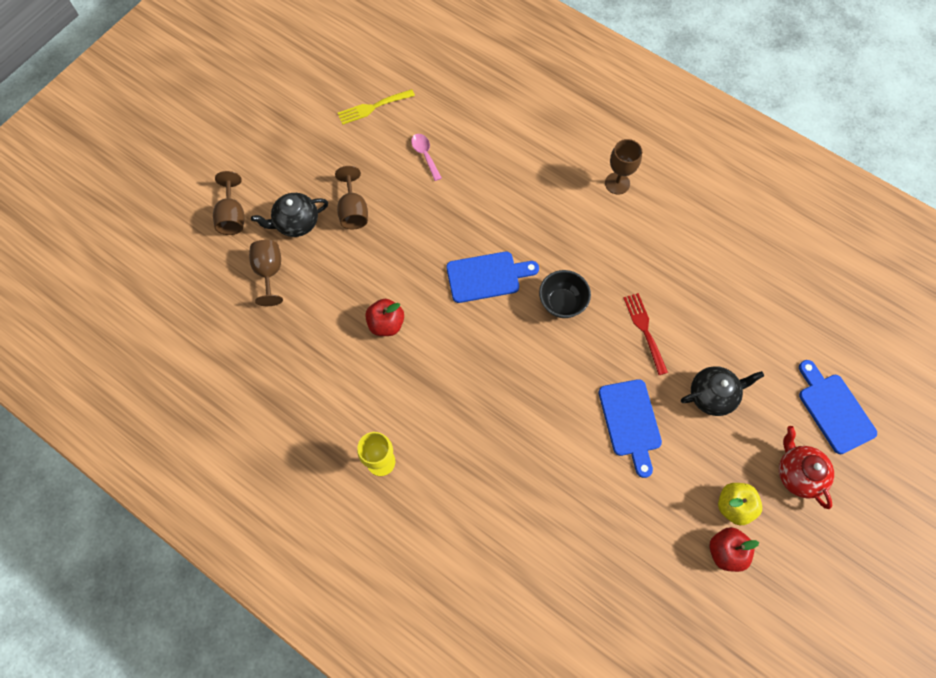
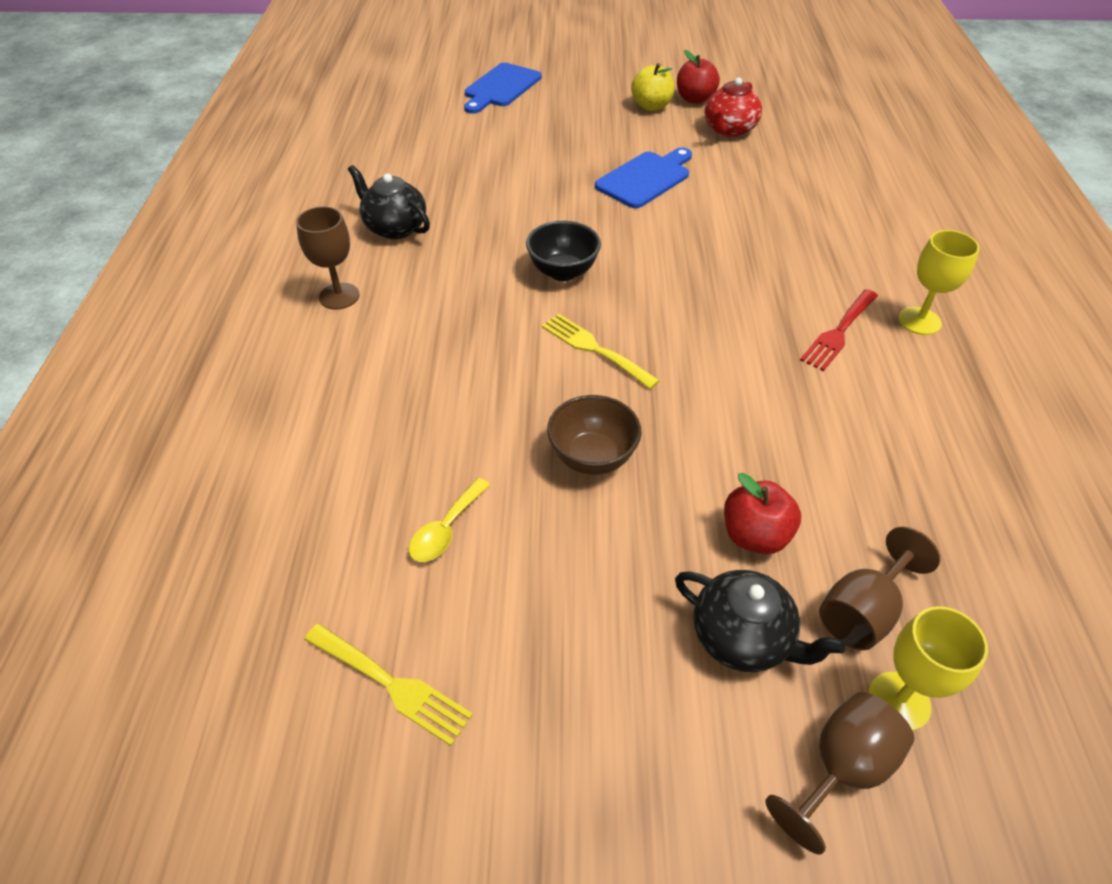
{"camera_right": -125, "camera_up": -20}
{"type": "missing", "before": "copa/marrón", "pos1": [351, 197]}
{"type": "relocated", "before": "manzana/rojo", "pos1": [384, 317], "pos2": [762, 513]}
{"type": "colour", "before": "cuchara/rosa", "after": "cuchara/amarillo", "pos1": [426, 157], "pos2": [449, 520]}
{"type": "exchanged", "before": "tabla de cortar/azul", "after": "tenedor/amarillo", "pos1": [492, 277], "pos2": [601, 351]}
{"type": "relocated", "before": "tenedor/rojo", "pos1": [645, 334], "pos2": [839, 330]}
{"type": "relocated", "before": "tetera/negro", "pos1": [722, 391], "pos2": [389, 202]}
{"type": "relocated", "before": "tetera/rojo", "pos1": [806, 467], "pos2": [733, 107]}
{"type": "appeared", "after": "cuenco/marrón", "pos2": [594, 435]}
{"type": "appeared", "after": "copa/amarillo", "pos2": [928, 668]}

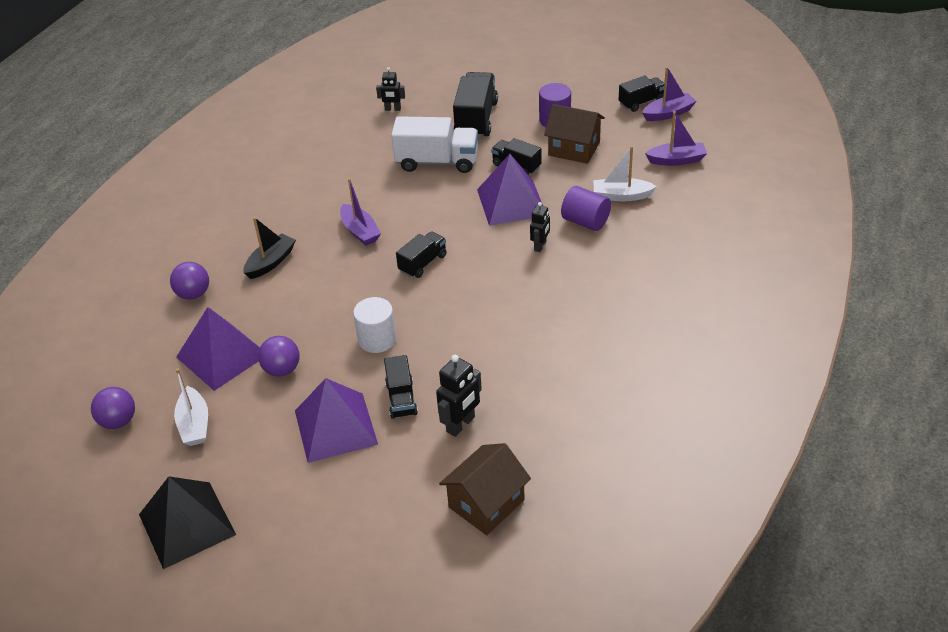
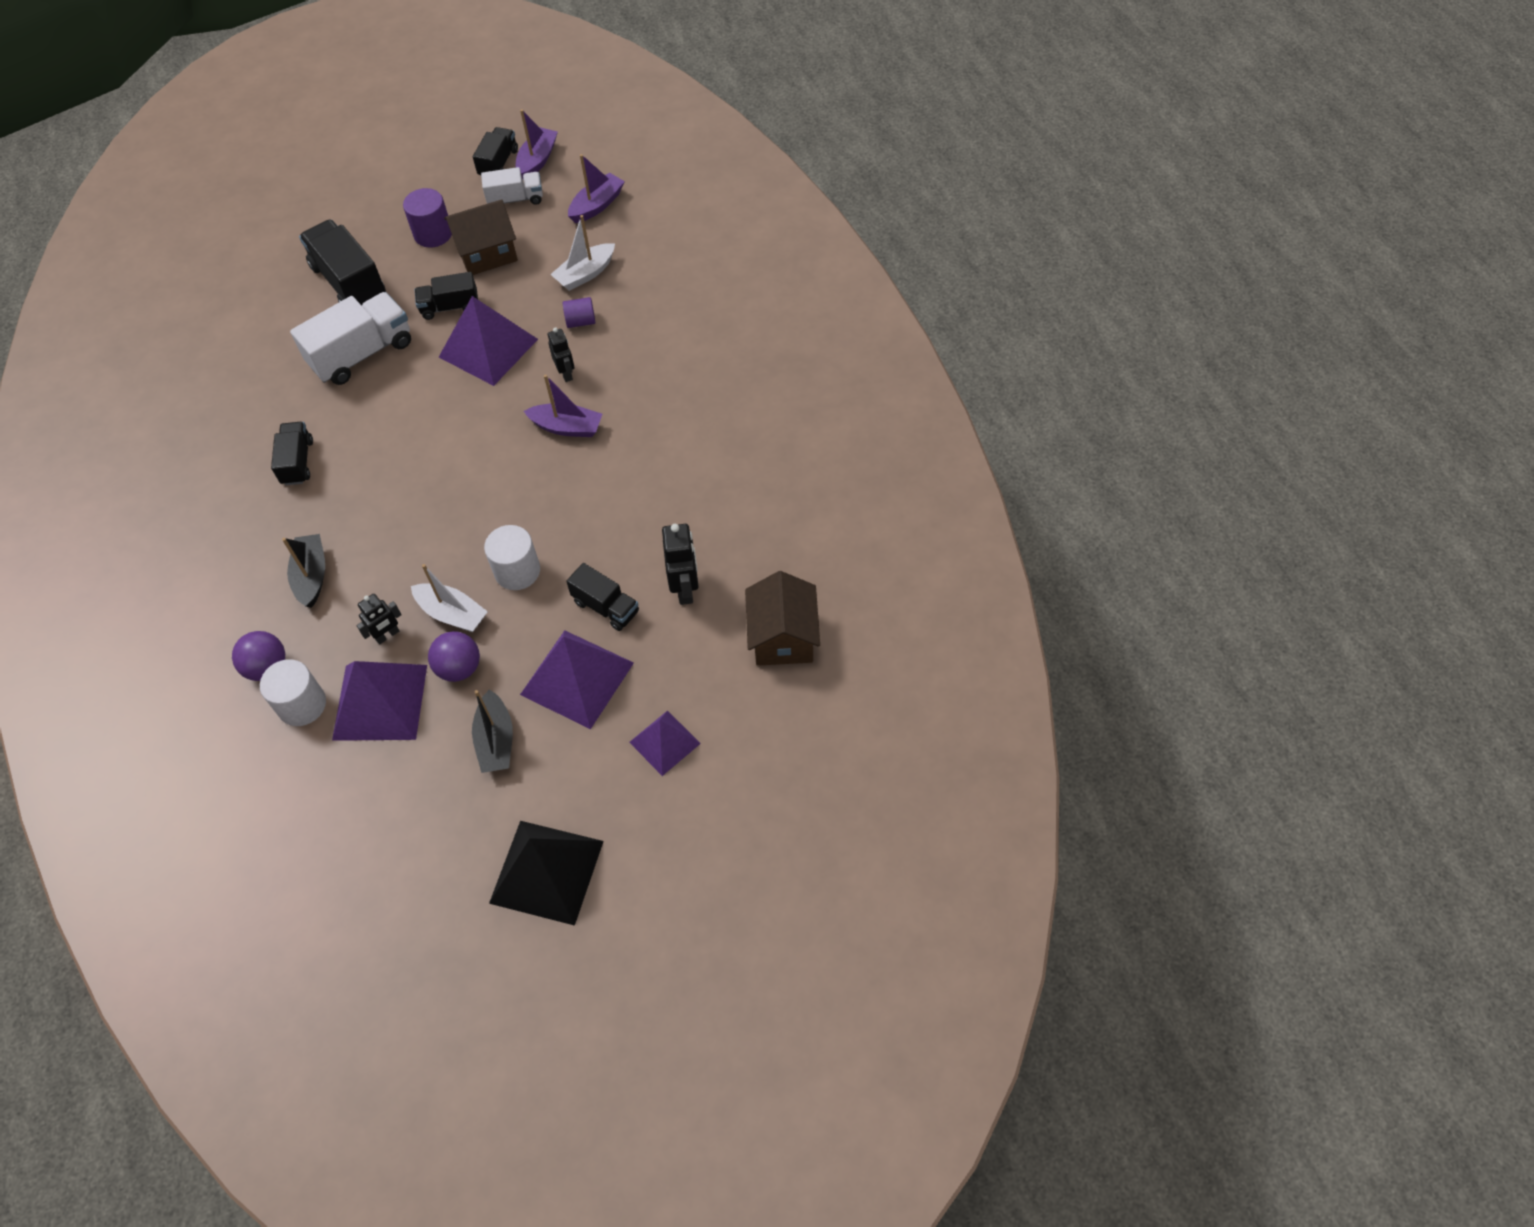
{"camera_right": -45, "camera_up": 15}
{"type": "missing", "before": "pelota/morado", "pos1": [113, 408]}
{"type": "relocated", "before": "barco/blanco", "pos1": [191, 407], "pos2": [449, 598]}
{"type": "relocated", "before": "barco/morado", "pos1": [360, 212], "pos2": [563, 406]}
{"type": "relocated", "before": "robot/negro", "pos1": [390, 89], "pos2": [379, 619]}
{"type": "relocated", "before": "camión/negro", "pos1": [421, 254], "pos2": [292, 453]}
{"type": "size", "before": "cilindro/morado", "pos1": [586, 208], "pos2": [579, 312], "scale": 0.64}
{"type": "appeared", "after": "cilindro/blanco", "pos2": [293, 692]}
{"type": "appeared", "after": "barco/negro", "pos2": [492, 731]}
{"type": "appeared", "after": "camión/blanco", "pos2": [512, 186]}
{"type": "appeared", "after": "pirámide/morado", "pos2": [665, 743]}

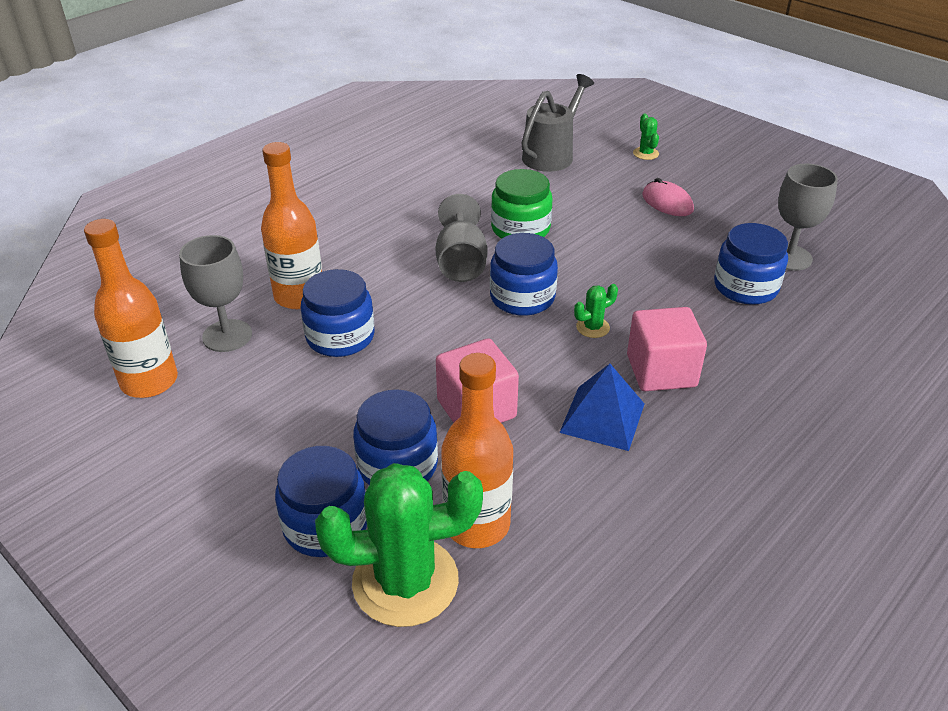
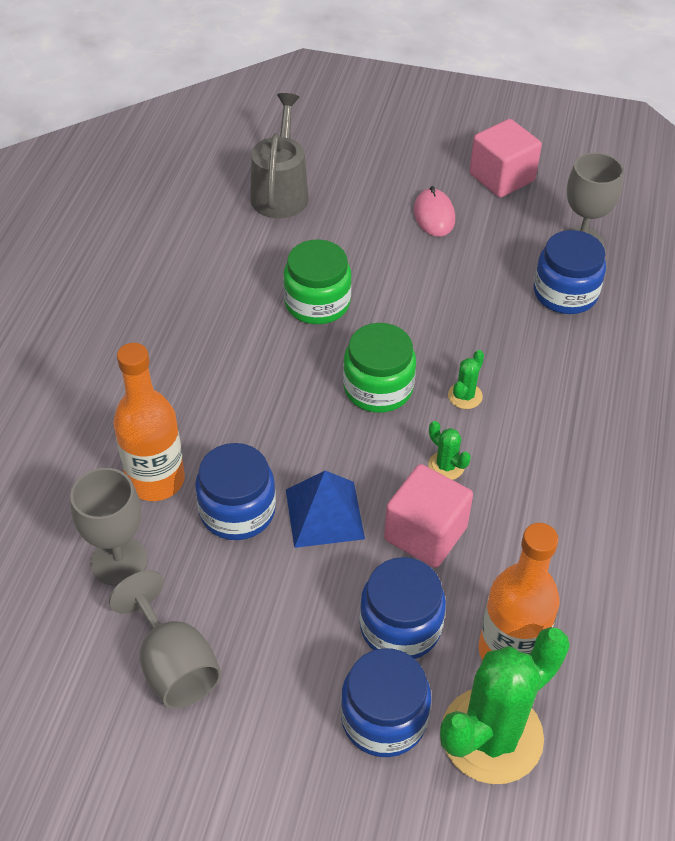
{"camera_right": -30, "camera_up": 10}
{"type": "missing", "before": "botella/naranja", "pos1": [131, 308]}
{"type": "relocated", "before": "copa/gris", "pos1": [462, 238], "pos2": [165, 639]}
{"type": "colour", "before": "tarro/azul", "after": "tarro/verde", "pos1": [524, 274], "pos2": [379, 368]}
{"type": "relocated", "before": "pirámide/azul", "pos1": [601, 407], "pos2": [325, 509]}
{"type": "relocated", "before": "cubo/rosa", "pos1": [667, 349], "pos2": [506, 158]}
{"type": "relocated", "before": "cactus/verde", "pos1": [646, 137], "pos2": [449, 450]}
{"type": "spun", "before": "ratón/rosa", "pos1": [668, 197], "pos2": [434, 211], "turn": 60}

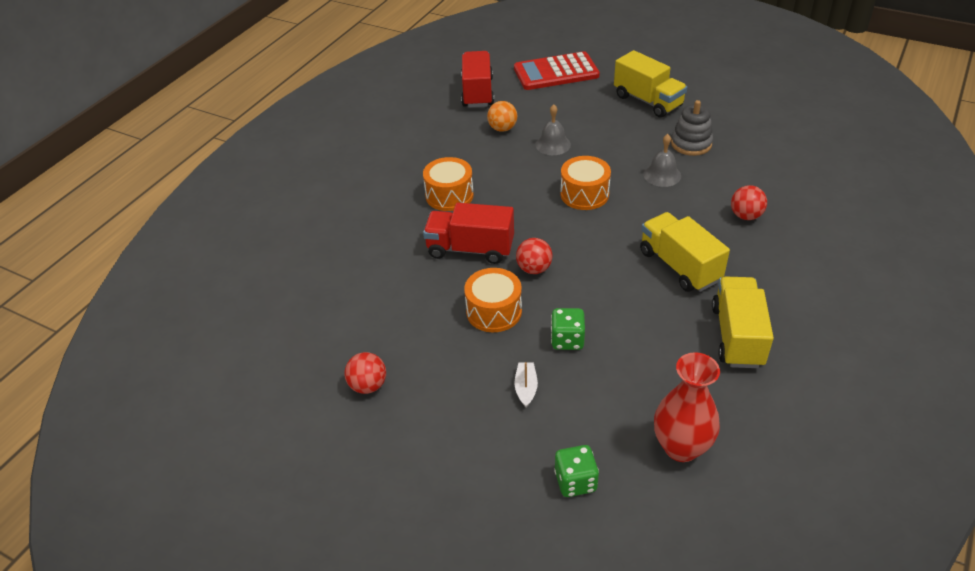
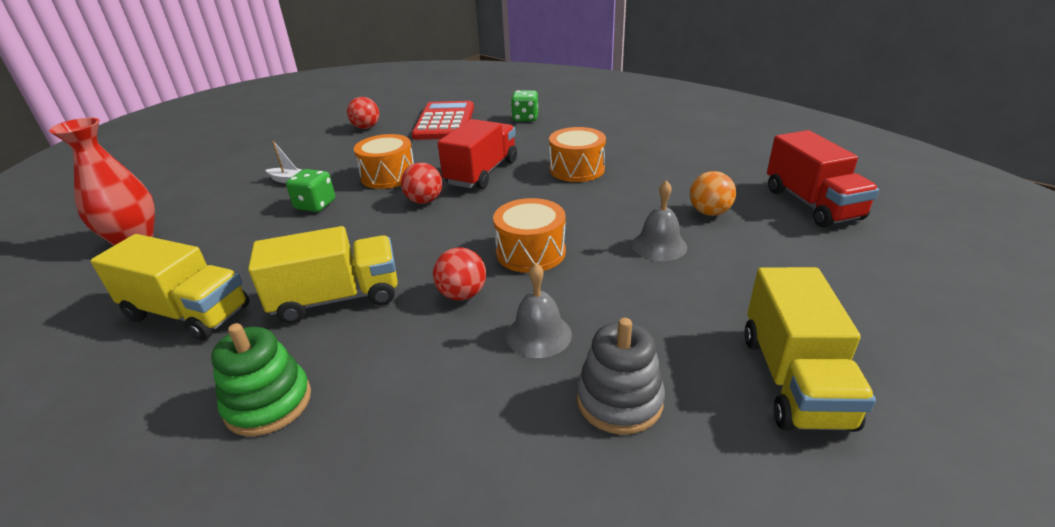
{"camera_right": 105, "camera_up": -10}
{"type": "spun", "before": "camión/rojo", "pos1": [477, 79], "pos2": [823, 179], "turn": 60}
{"type": "relocated", "before": "calculadora/rojo", "pos1": [557, 70], "pos2": [443, 120]}
{"type": "relocated", "before": "dado/verde", "pos1": [576, 471], "pos2": [524, 106]}
{"type": "spun", "before": "camión/amarillo", "pos1": [650, 84], "pos2": [810, 349], "turn": -60}
{"type": "relocated", "before": "pelota/rojo", "pos1": [749, 202], "pos2": [459, 273]}
{"type": "appeared", "after": "juguete apilable/verde", "pos2": [261, 379]}

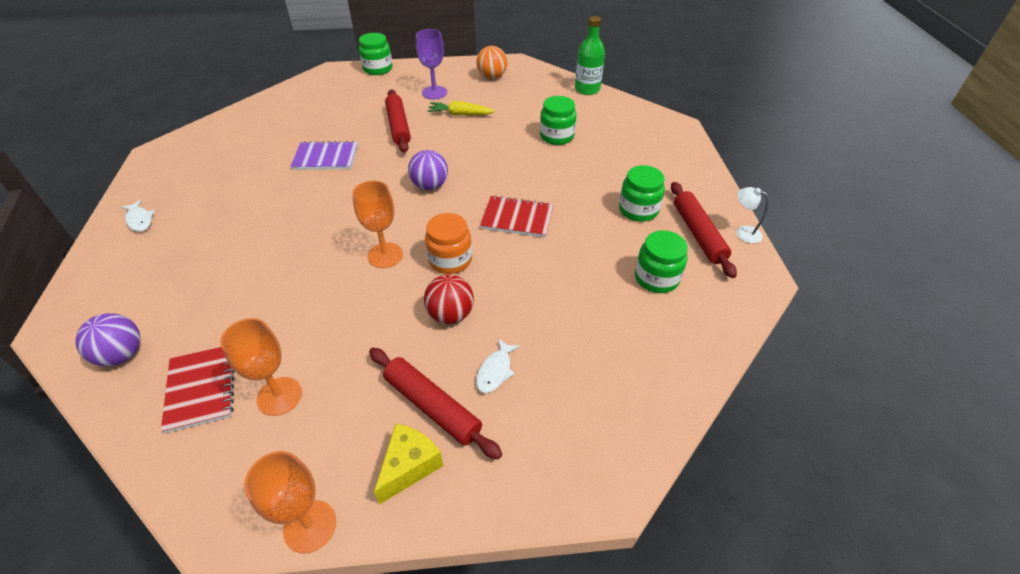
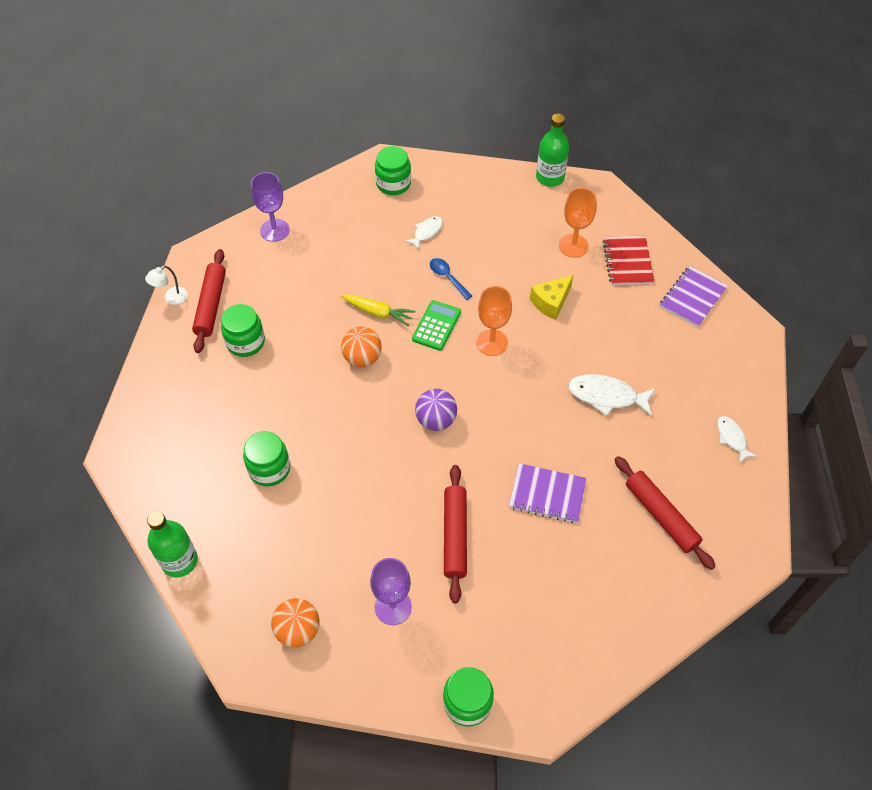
{"camera_right": -165, "camera_up": 10}
{"type": "exchanged", "before": "pelota/morado", "after": "cuaderno/morado", "pos1": [108, 339], "pos2": [694, 296]}
{"type": "exchanged", "before": "copa/naranja", "after": "botella/verde", "pos1": [290, 502], "pos2": [552, 150]}
{"type": "relocated", "before": "rodillo/rojo", "pos1": [435, 403], "pos2": [665, 513]}
{"type": "relocated", "before": "queso/amarillo", "pos1": [408, 464], "pos2": [551, 297]}
{"type": "exchanged", "before": "pelota/rojo", "after": "cuchara/azul", "pos1": [449, 299], "pos2": [451, 279]}
{"type": "exchanged", "before": "tarro/naranja", "after": "calculadora/verde", "pos1": [448, 243], "pos2": [436, 325]}
{"type": "relocated", "before": "zanahoria/amarillo", "pos1": [461, 108], "pos2": [378, 310]}
{"type": "exchanged", "before": "cuaderno/rojo", "after": "pelota/naranja", "pos1": [517, 216], "pos2": [361, 347]}
{"type": "relocated", "before": "tarro/verde", "pos1": [661, 261], "pos2": [393, 170]}
{"type": "spun", "before": "lámpara/blanco", "pos1": [752, 215], "pos2": [166, 285], "turn": 90}
{"type": "appeared", "after": "copa/morado", "pos2": [270, 207]}
{"type": "appeared", "after": "pez/blanco", "pos2": [612, 395]}

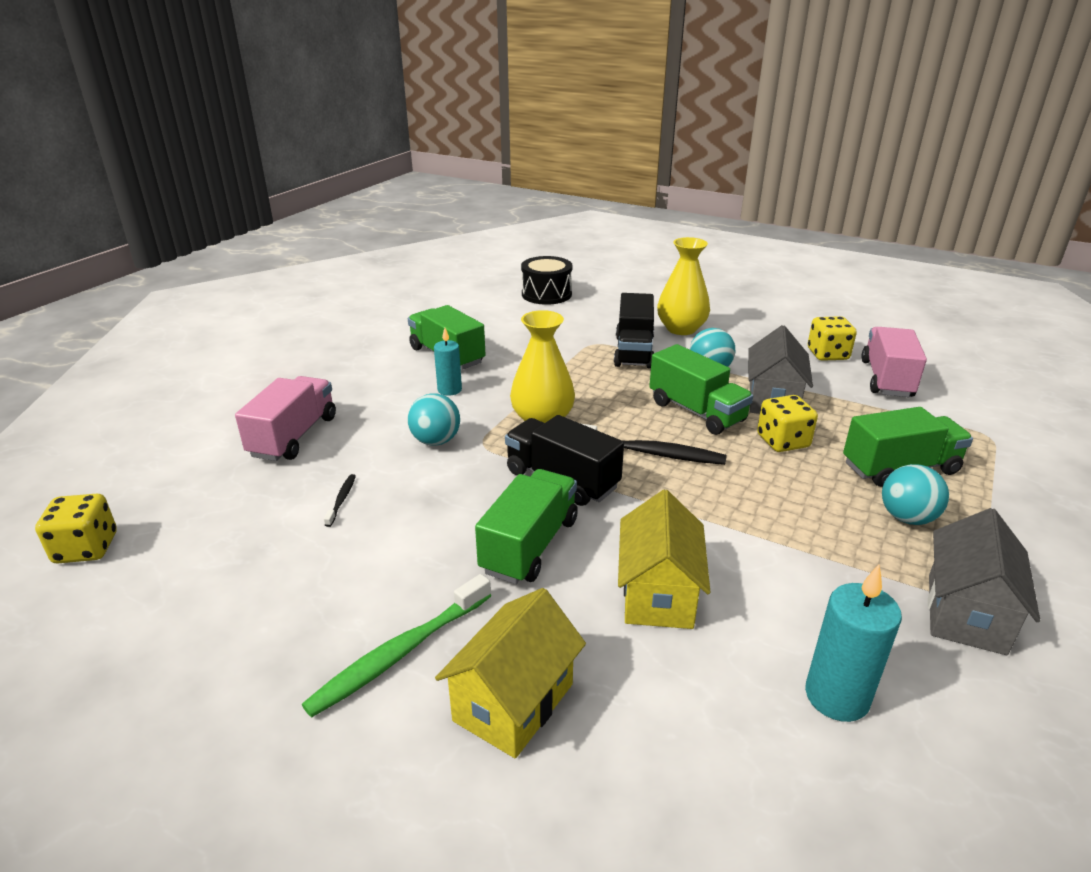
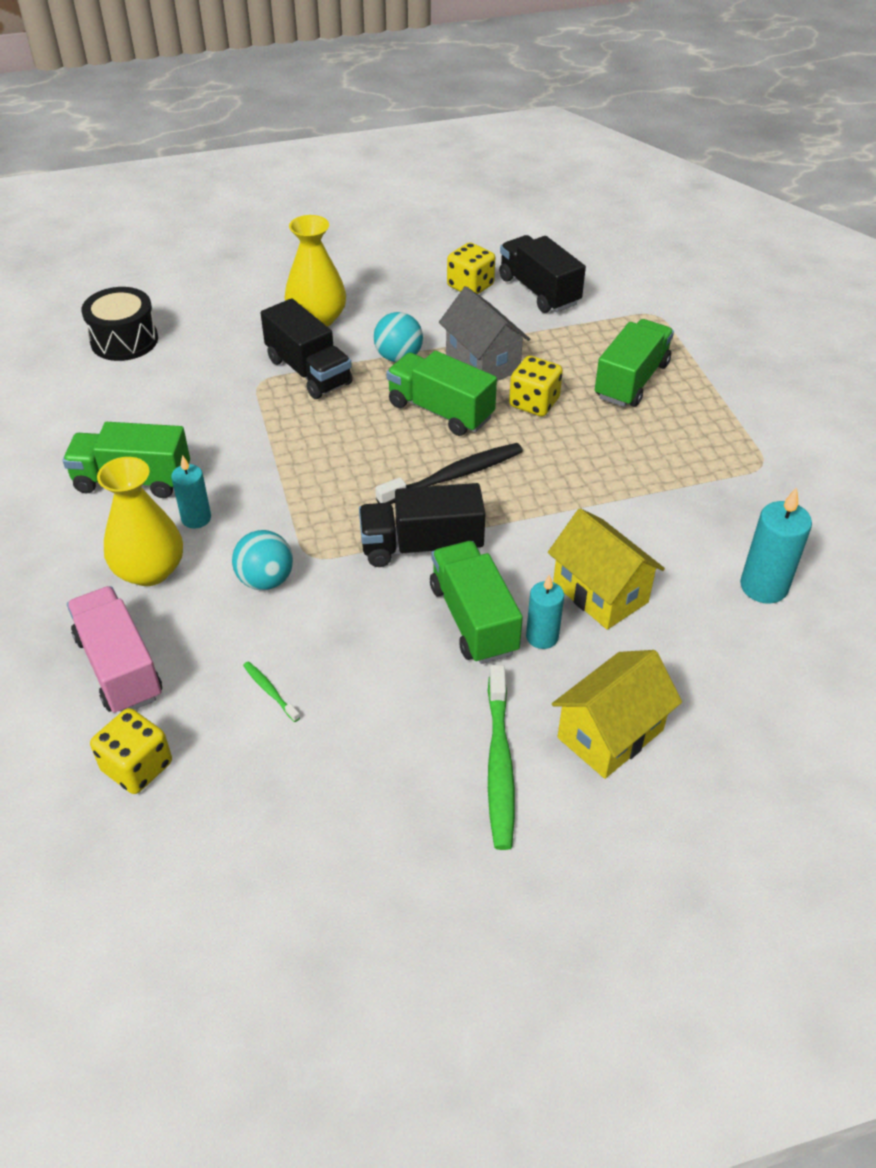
{"camera_right": -45, "camera_up": 15}
{"type": "relocated", "before": "dado/amarillo", "pos1": [76, 529], "pos2": [131, 751]}
{"type": "colour", "before": "cepillo de dientes/negro", "after": "cepillo de dientes/verde", "pos1": [340, 500], "pos2": [271, 691]}
{"type": "spun", "before": "casa/amarillo", "pos1": [510, 673], "pos2": [617, 714], "turn": 60}
{"type": "relocated", "before": "florero/amarillo", "pos1": [542, 366], "pos2": [140, 521]}
{"type": "spun", "before": "camión/verde", "pos1": [701, 389], "pos2": [441, 393], "turn": -150}
{"type": "colour", "before": "camión/rosa", "after": "camión/negro", "pos1": [894, 362], "pos2": [542, 274]}
{"type": "missing", "before": "pelota/turquesa", "pos1": [915, 494]}
{"type": "missing", "before": "casa/gris", "pos1": [984, 581]}
{"type": "appeared", "after": "vela/turquesa", "pos2": [545, 611]}

